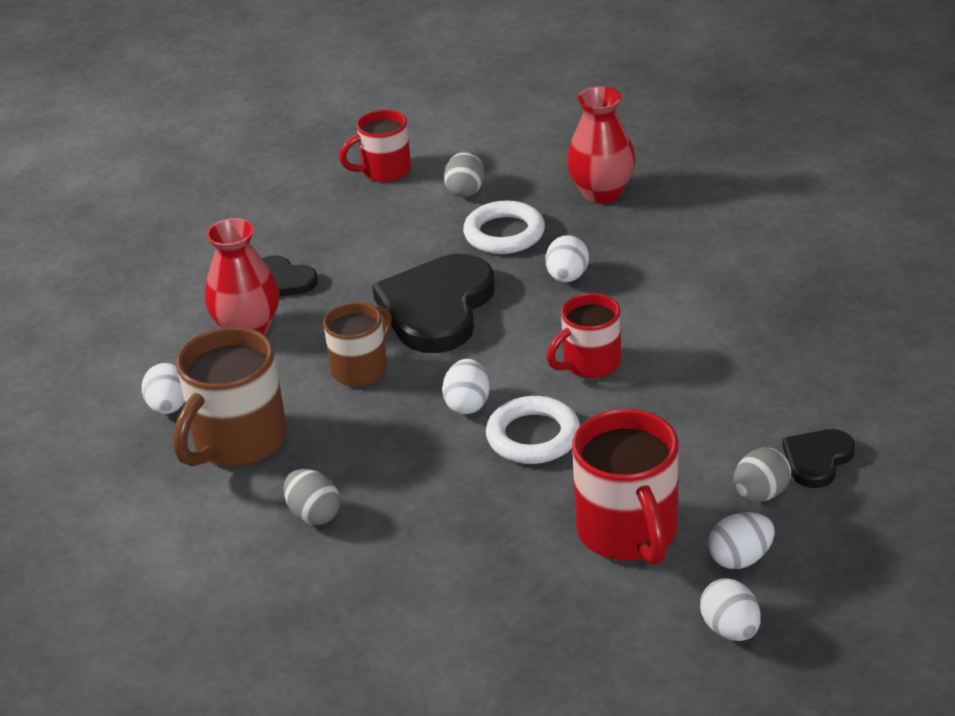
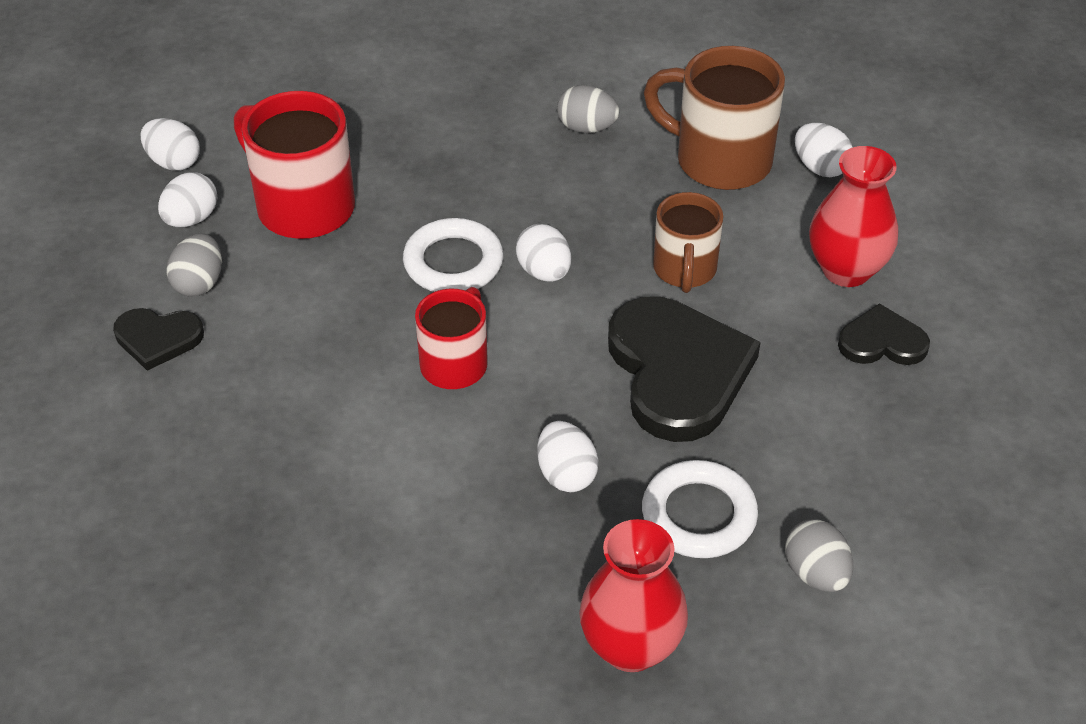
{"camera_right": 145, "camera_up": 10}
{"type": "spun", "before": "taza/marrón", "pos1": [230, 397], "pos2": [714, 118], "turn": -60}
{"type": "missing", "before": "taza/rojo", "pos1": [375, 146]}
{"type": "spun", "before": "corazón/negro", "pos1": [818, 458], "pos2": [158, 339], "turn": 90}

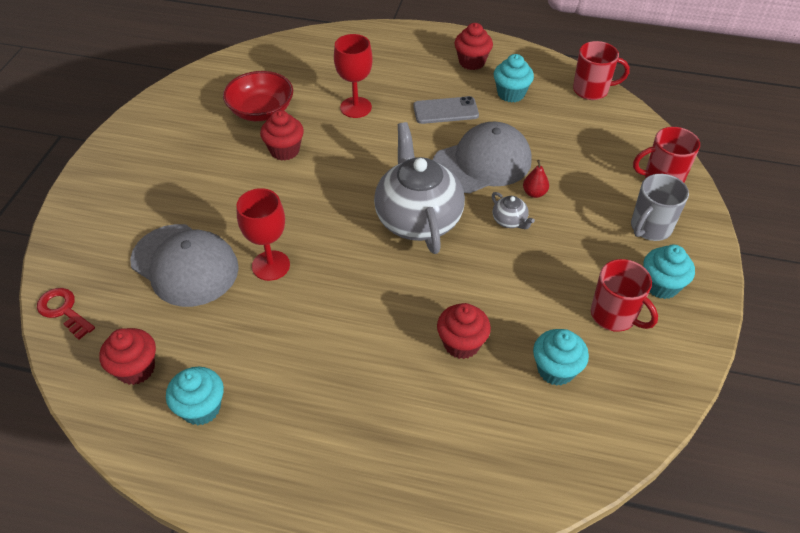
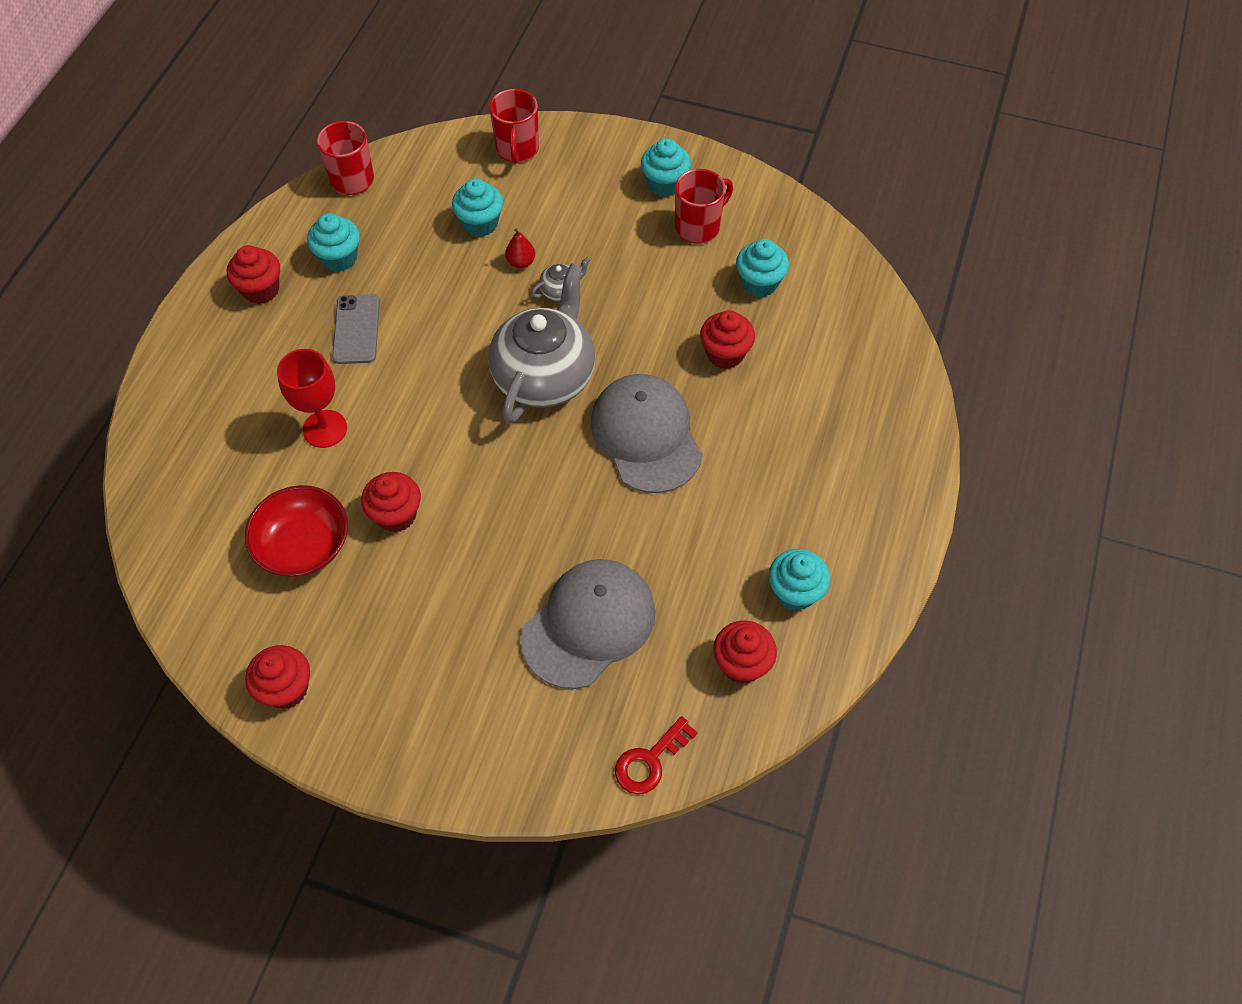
{"camera_right": -85, "camera_up": 10}
{"type": "missing", "before": "copa/rojo", "pos1": [263, 234]}
{"type": "spun", "before": "tetera/gris", "pos1": [419, 188], "pos2": [541, 343], "turn": 120}
{"type": "relocated", "before": "gorra/gris", "pos1": [482, 157], "pos2": [647, 433]}
{"type": "missing", "before": "taza/gris", "pos1": [660, 207]}
{"type": "appeared", "after": "magdalena/rojo", "pos2": [277, 677]}
{"type": "appeared", "after": "magdalena/turquesa", "pos2": [477, 207]}

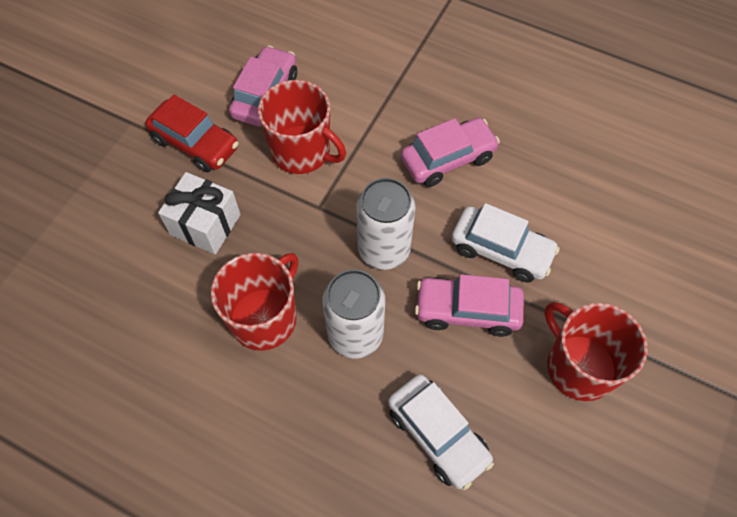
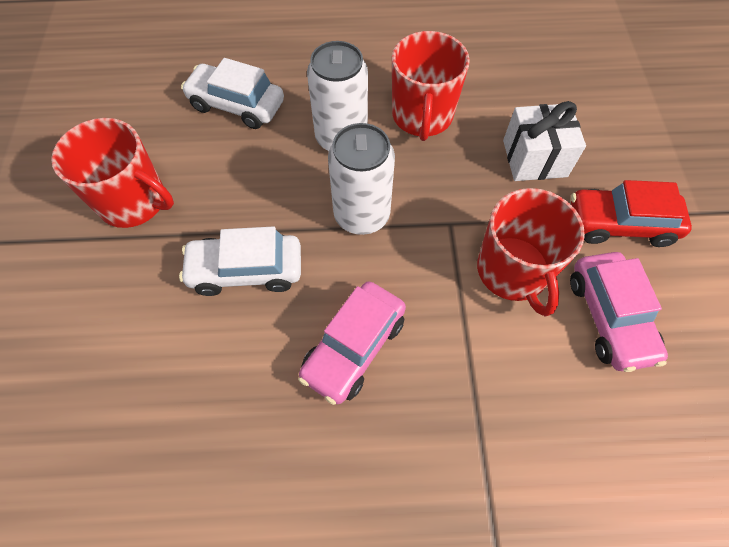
{"camera_right": 150, "camera_up": 0}
{"type": "spun", "before": "taza/rojo", "pos1": [302, 127], "pos2": [531, 252], "turn": -105}
{"type": "missing", "before": "coche/rosa", "pos1": [469, 305]}

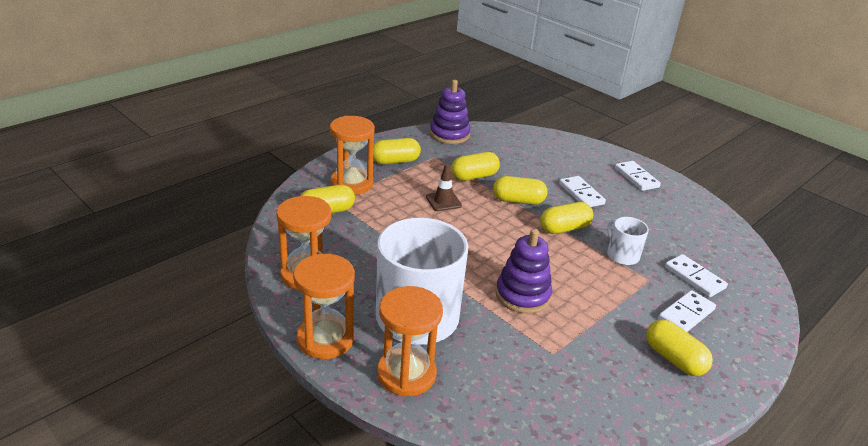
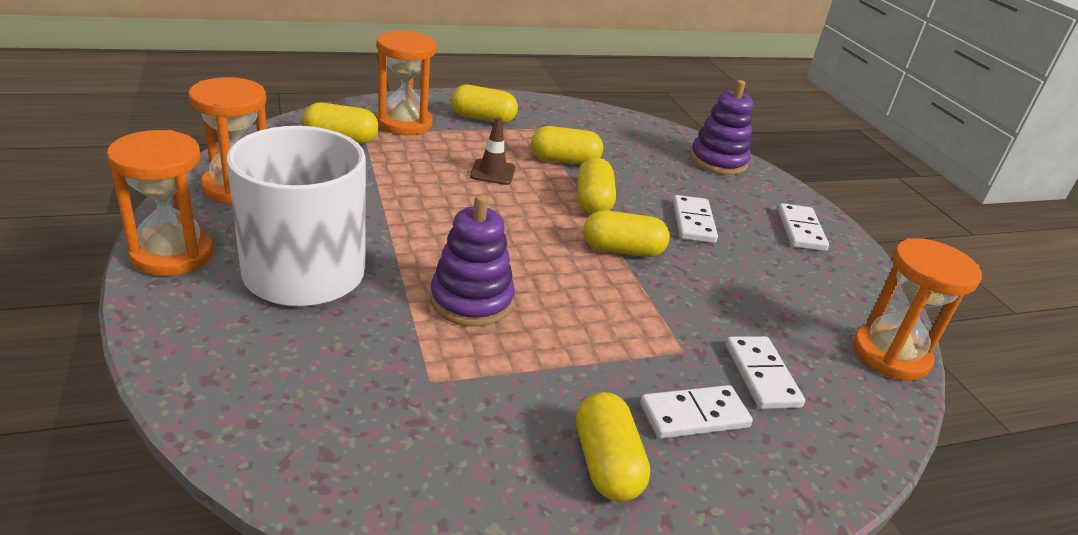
{"camera_right": 25, "camera_up": 0}
{"type": "relocated", "before": "reloj de arena/naranja", "pos1": [410, 341], "pos2": [917, 309]}
{"type": "relocated", "before": "juguete apilable/morado", "pos1": [450, 112], "pos2": [721, 127]}
{"type": "spun", "before": "cápsula/amarillo", "pos1": [520, 190], "pos2": [597, 186], "turn": 60}
{"type": "missing", "before": "taza/blanco", "pos1": [628, 241]}

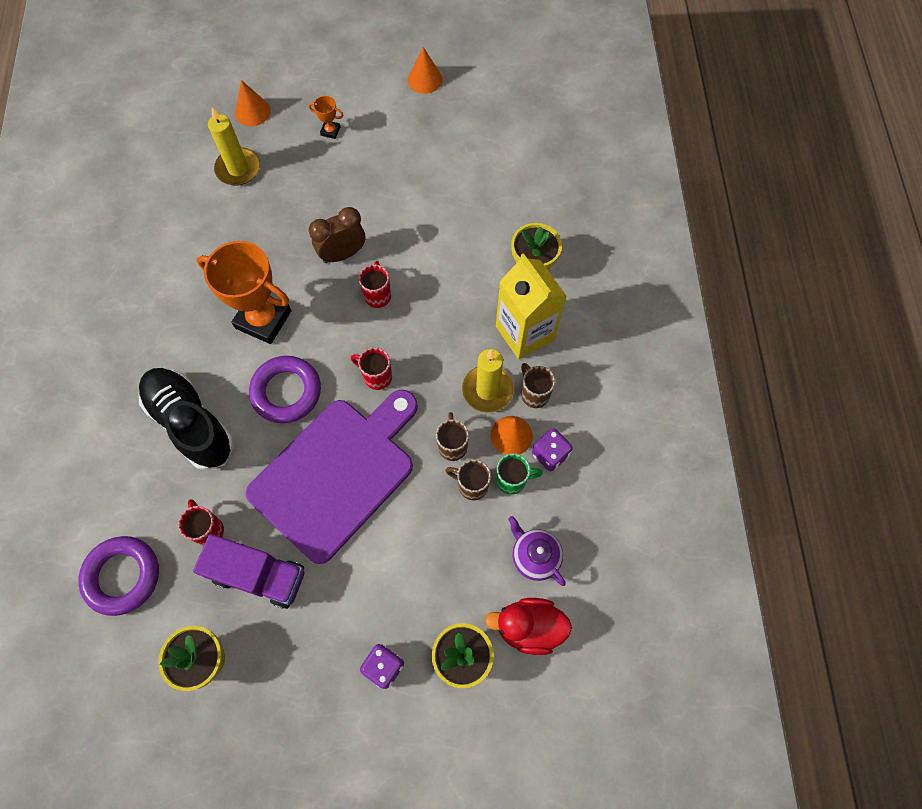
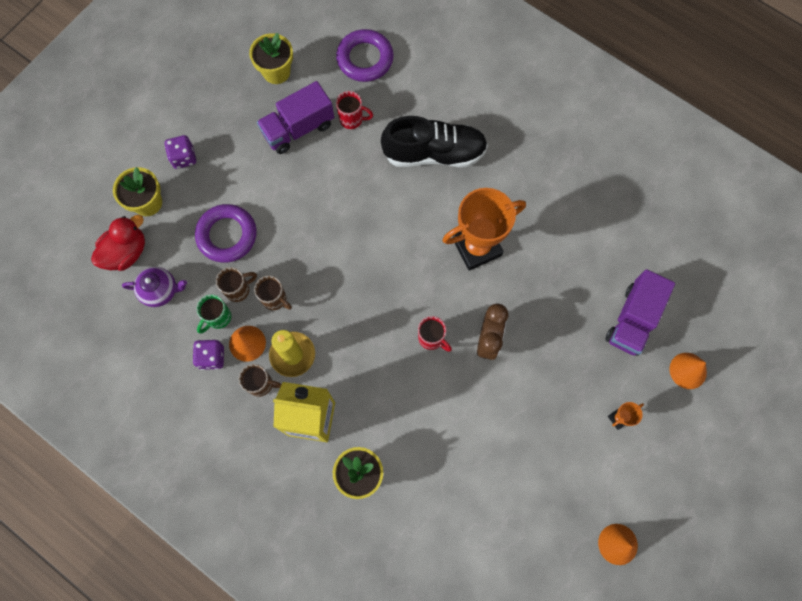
{"camera_right": 130, "camera_up": 5}
{"type": "exchanged", "before": "vela/amarillo", "after": "camión/morado", "pos1": [234, 146], "pos2": [640, 312]}
{"type": "missing", "before": "tabla de cortar/morado", "pos1": [331, 477]}
{"type": "relocated", "before": "anillo/morado", "pos1": [285, 389], "pos2": [226, 233]}
{"type": "missing", "before": "taza/rojo", "pos1": [371, 368]}

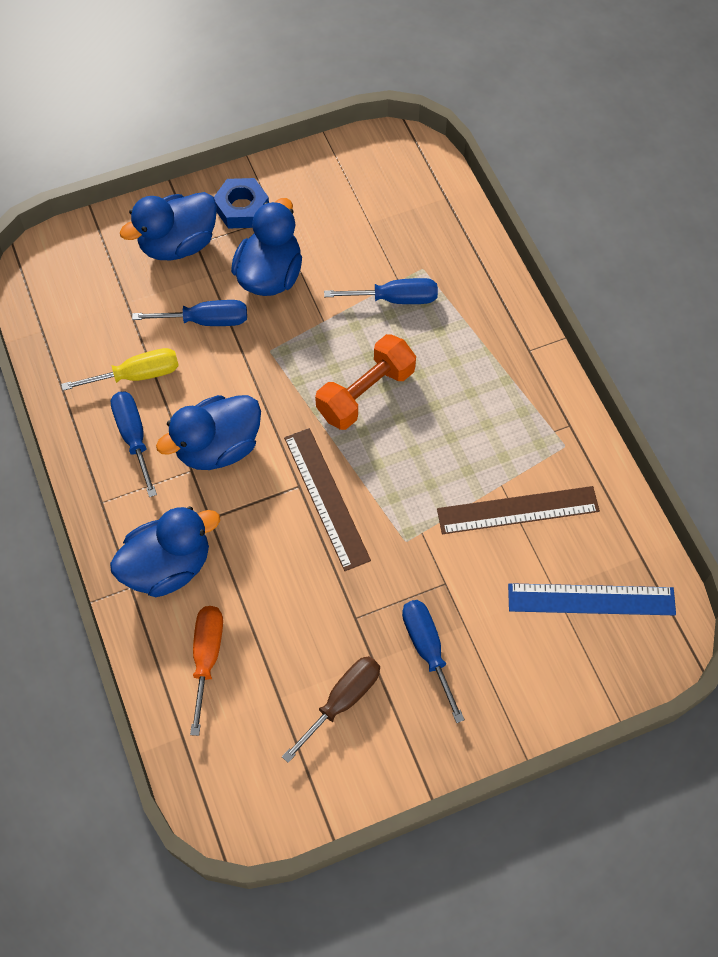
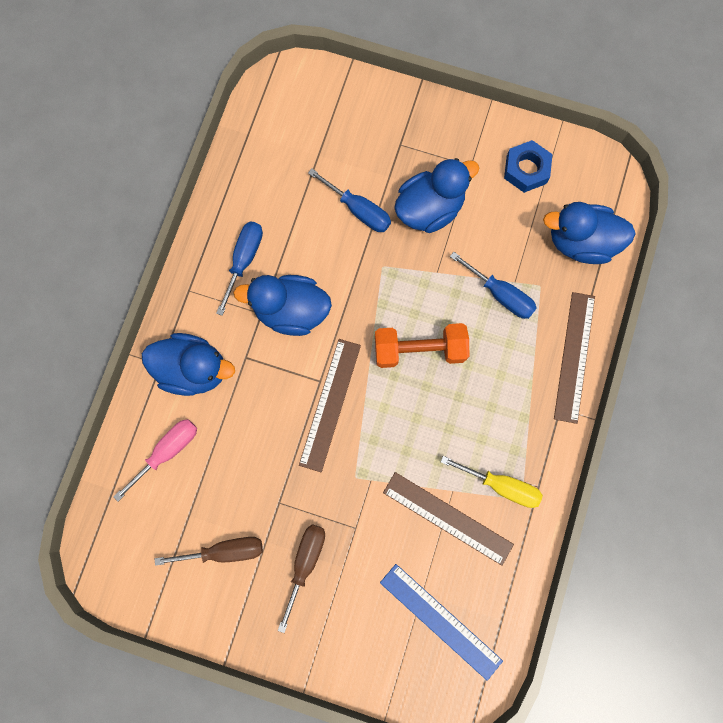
{"camera_right": 40, "camera_up": 15}
{"type": "relocated", "before": "destornillador/amarillo", "pos1": [120, 369], "pos2": [492, 482]}
{"type": "relocated", "before": "pato/azul", "pos1": [168, 226], "pos2": [589, 233]}
{"type": "colour", "before": "destornillador/naranja", "after": "destornillador/rosa", "pos1": [206, 671], "pos2": [155, 460]}
{"type": "relocated", "before": "tuerca/azul", "pos1": [241, 203], "pos2": [528, 166]}
{"type": "colour", "before": "destornillador/azul", "after": "destornillador/marrón", "pos1": [433, 661], "pos2": [301, 578]}
{"type": "appeared", "after": "regla/marrón", "pos2": [574, 358]}

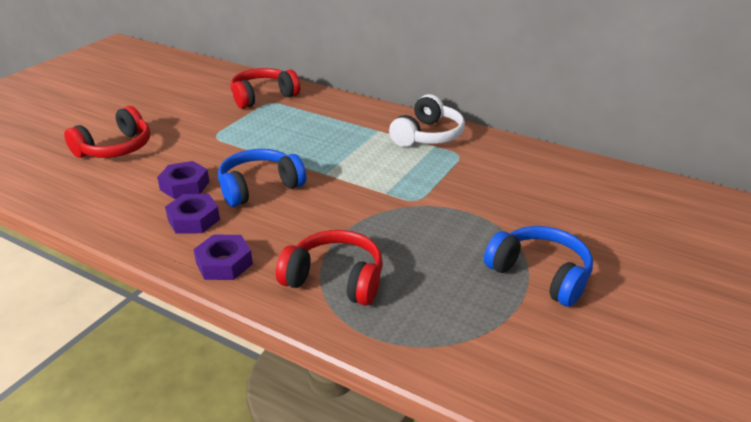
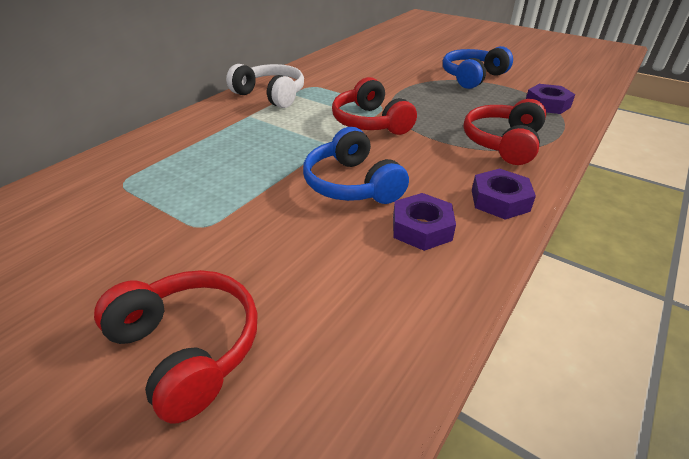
{"camera_right": -85, "camera_up": 5}
{"type": "relocated", "before": "tuerca/morado", "pos1": [183, 180], "pos2": [550, 99]}
{"type": "relocated", "before": "auriculares/rojo", "pos1": [265, 88], "pos2": [374, 106]}

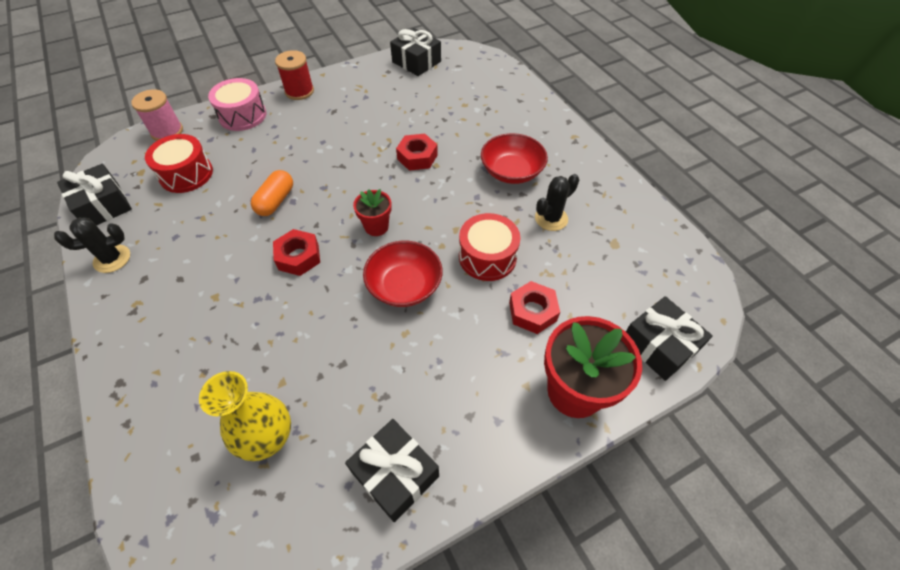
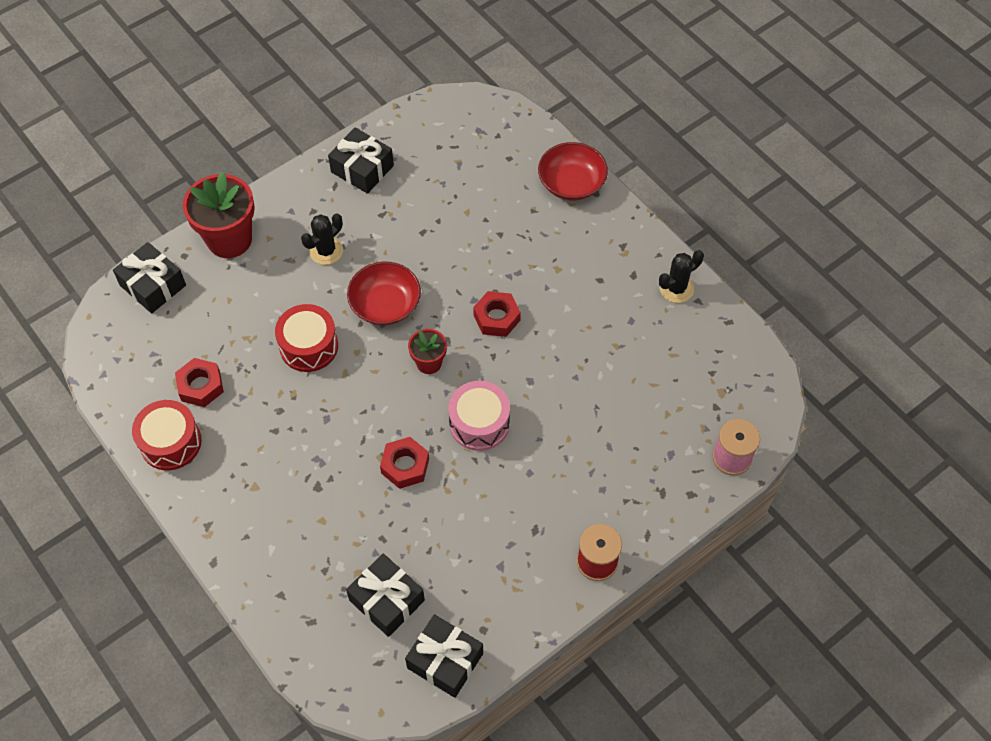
{"camera_right": 170, "camera_up": 5}
{"type": "relocated", "before": "regalo/negro", "pos1": [94, 195], "pos2": [385, 595]}
{"type": "relocated", "before": "tambor/rojo", "pos1": [179, 163], "pos2": [167, 435]}
{"type": "missing", "before": "florero/amarillo", "pos1": [245, 416]}
{"type": "relocated", "before": "tambor/rosa", "pos1": [237, 104], "pos2": [479, 416]}
{"type": "missing", "before": "cápsula/naranja", "pos1": [272, 193]}
{"type": "relocated", "before": "cuenco/rojo", "pos1": [514, 158], "pos2": [573, 171]}
{"type": "relocated", "before": "tuerca/rojo", "pos1": [534, 307], "pos2": [199, 382]}
{"type": "relocated", "before": "cactus/negro", "pos1": [557, 202], "pos2": [322, 239]}

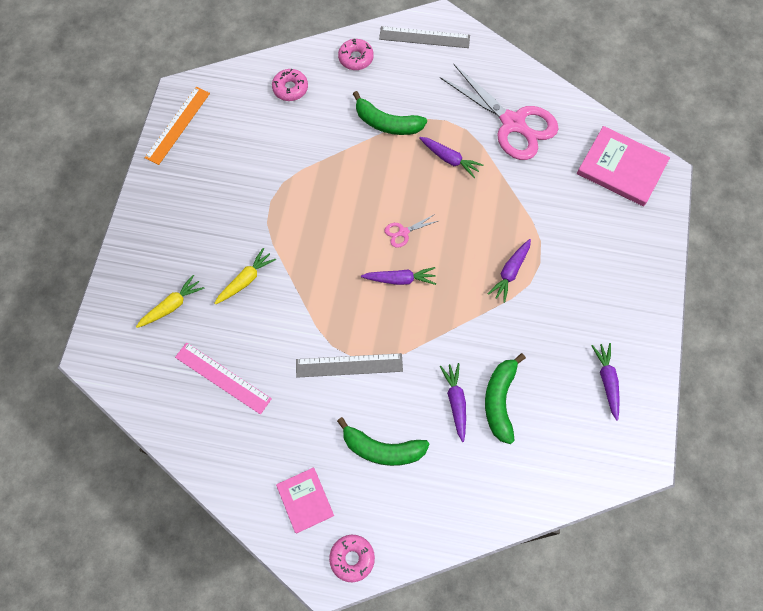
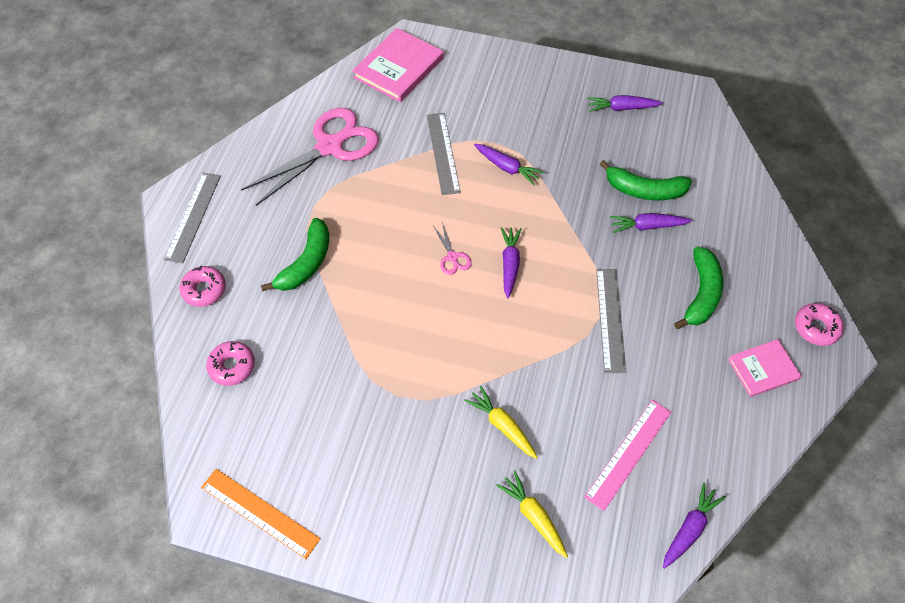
{"camera_right": -85, "camera_up": -10}
{"type": "relocated", "before": "zanahoria/morado", "pos1": [451, 157], "pos2": [694, 525]}
{"type": "appeared", "after": "regla/gris", "pos2": [444, 154]}

